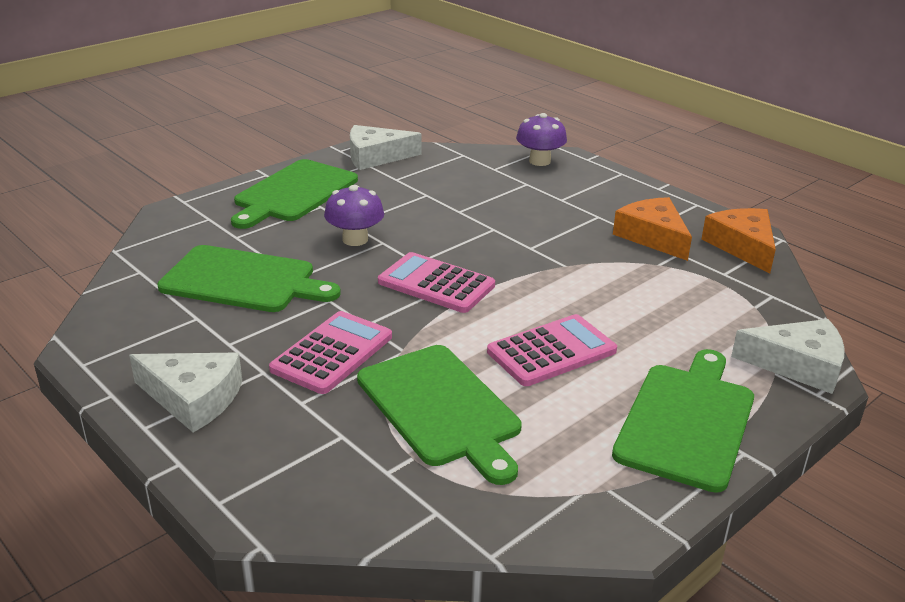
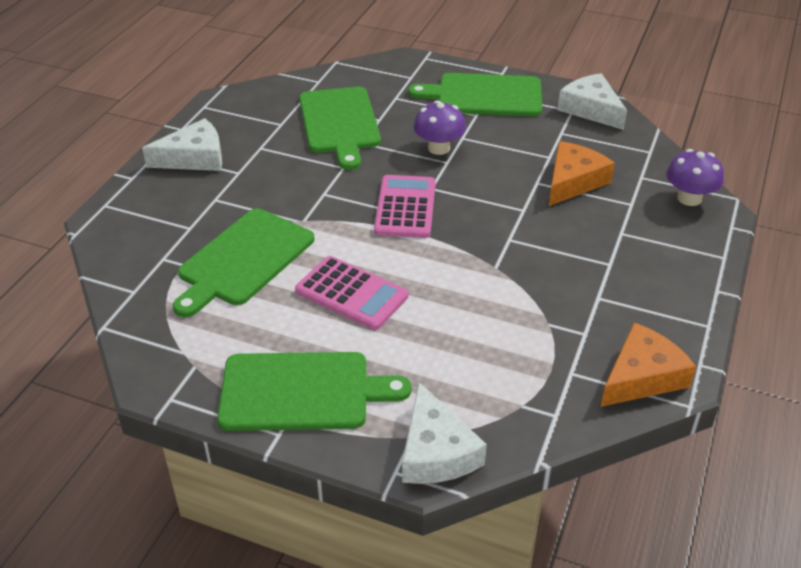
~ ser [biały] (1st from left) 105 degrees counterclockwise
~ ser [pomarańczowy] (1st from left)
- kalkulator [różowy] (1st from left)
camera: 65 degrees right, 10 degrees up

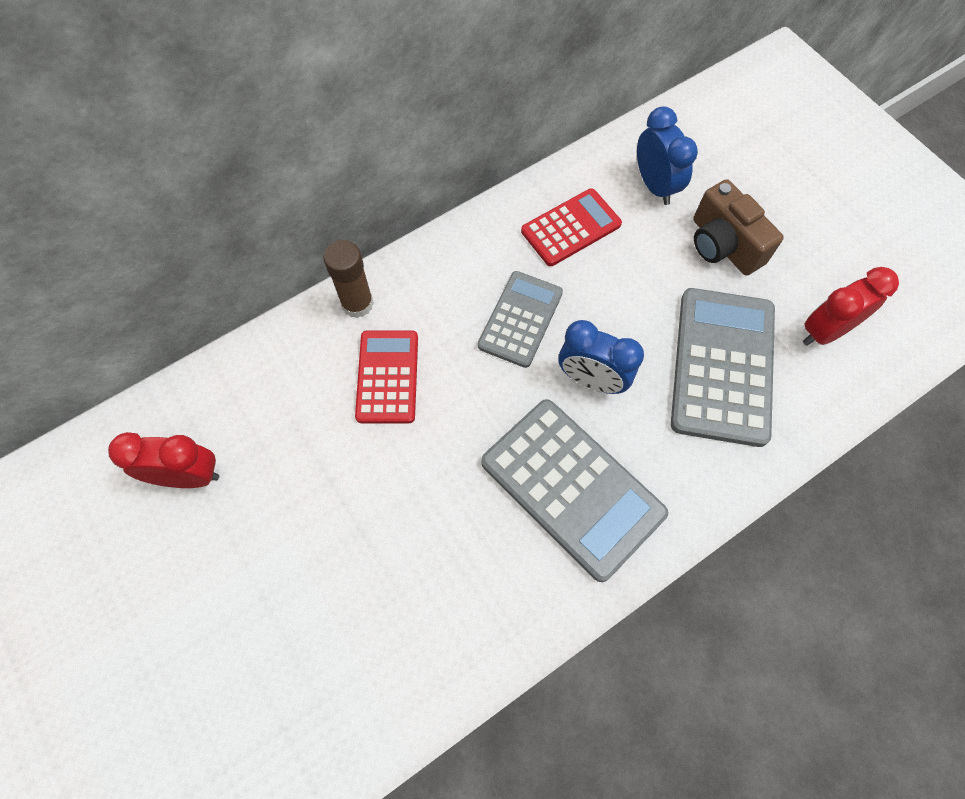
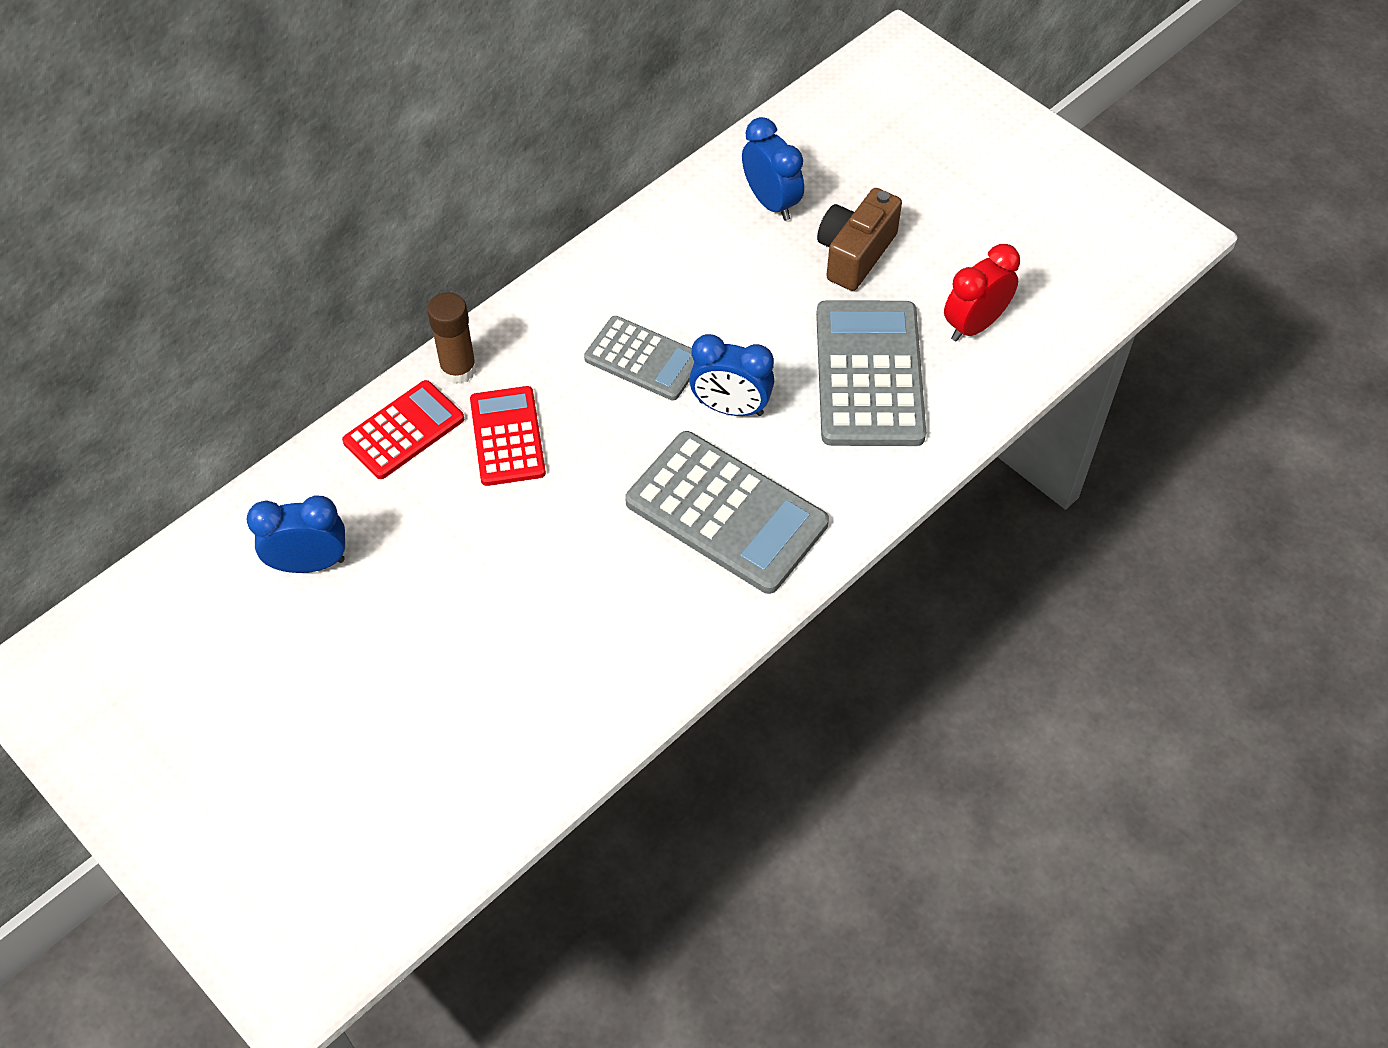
~ budzik [czerwony] (1st from left) to budzik [niebieski] (1st from left)
~ kalkulator [czerwony] (2nd from left in the first image) to kalkulator [czerwony] (1st from left)
~ kalkulator [szary] (1st from left) 105 degrees clockwise
~ aparat fotograficzny [brązowy] 75 degrees clockwise
camera: 10 degrees left, 10 degrees down

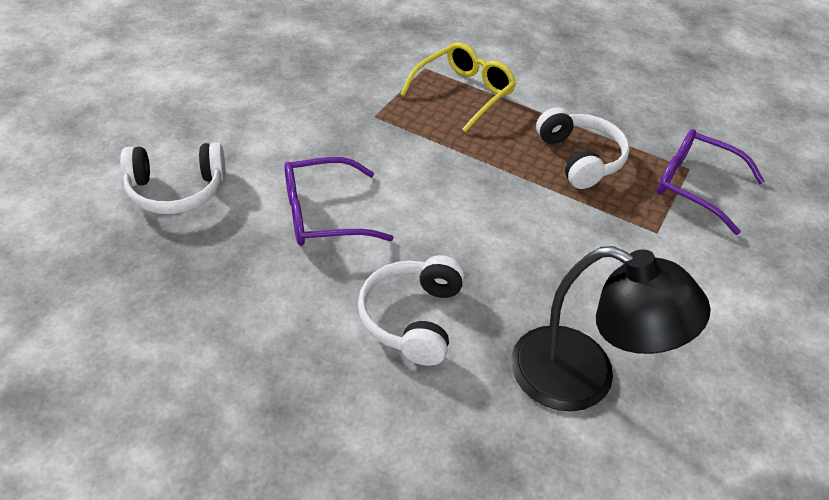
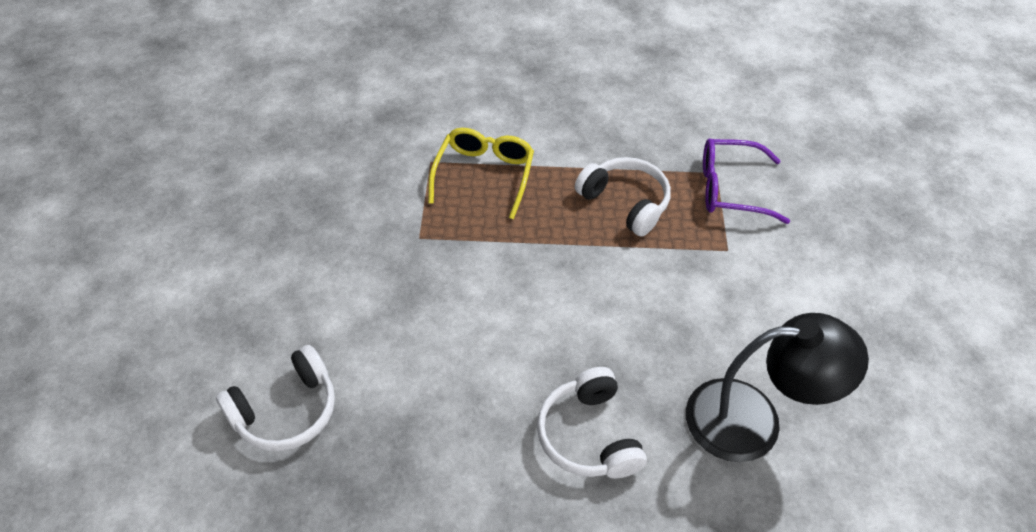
- okulary [fioletowy] (1st from left)
camera: 25 degrees left, 5 degrees up

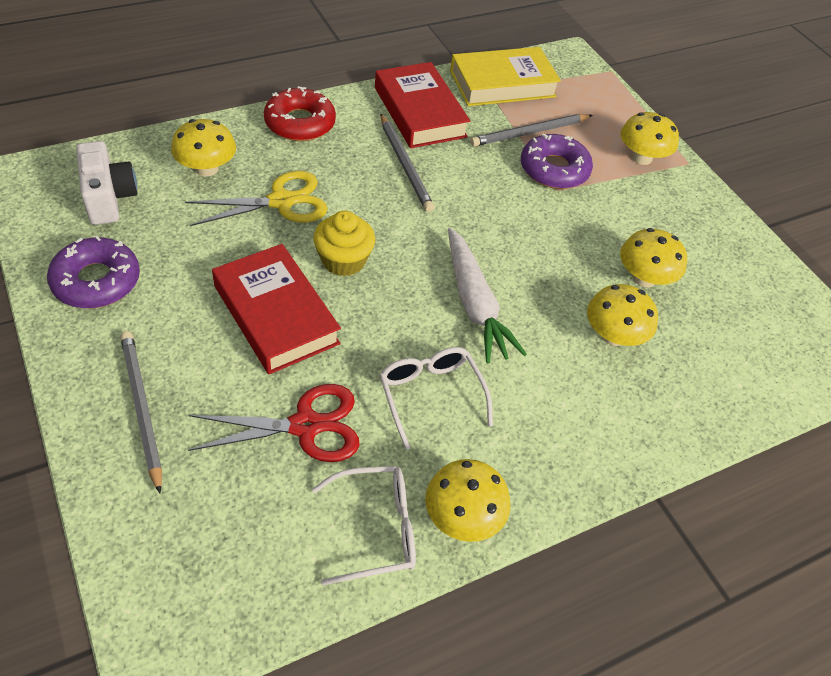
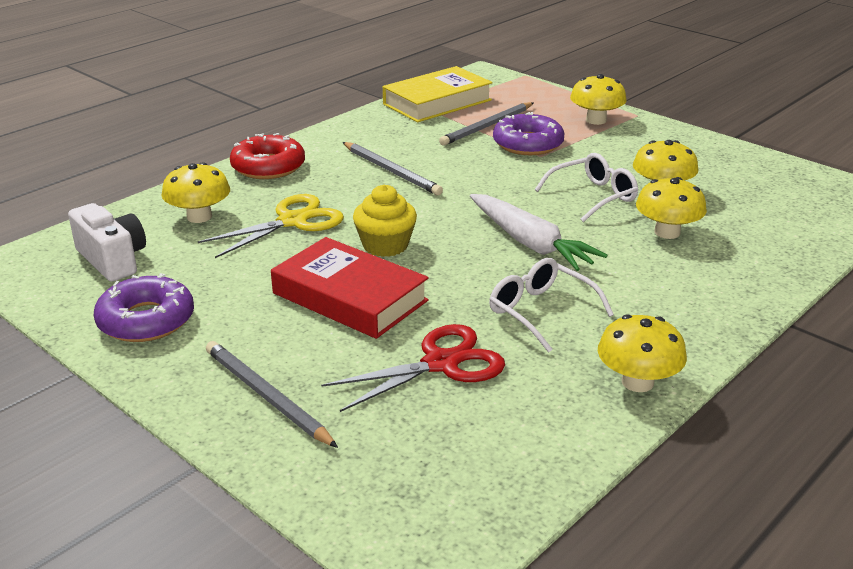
~ okulary [biały] (1st from left in the first image) to okulary [biały] (2nd from left)
- książka [czerwony] (2nd from left)
camera: 15 degrees left, 20 degrees down

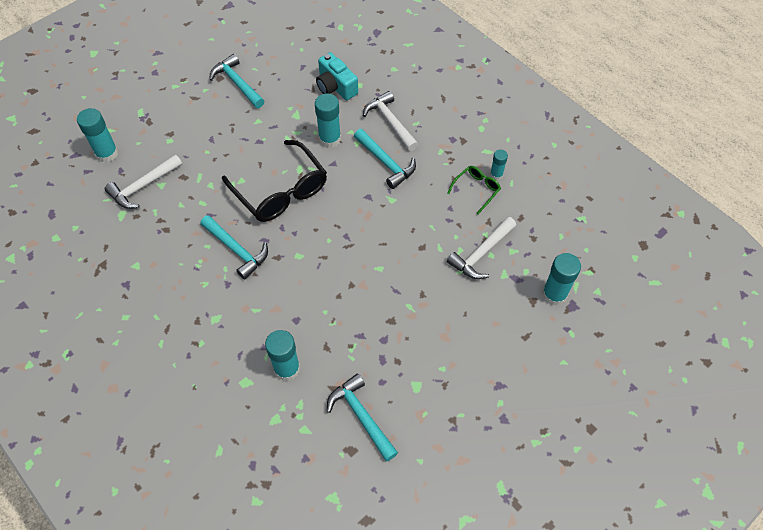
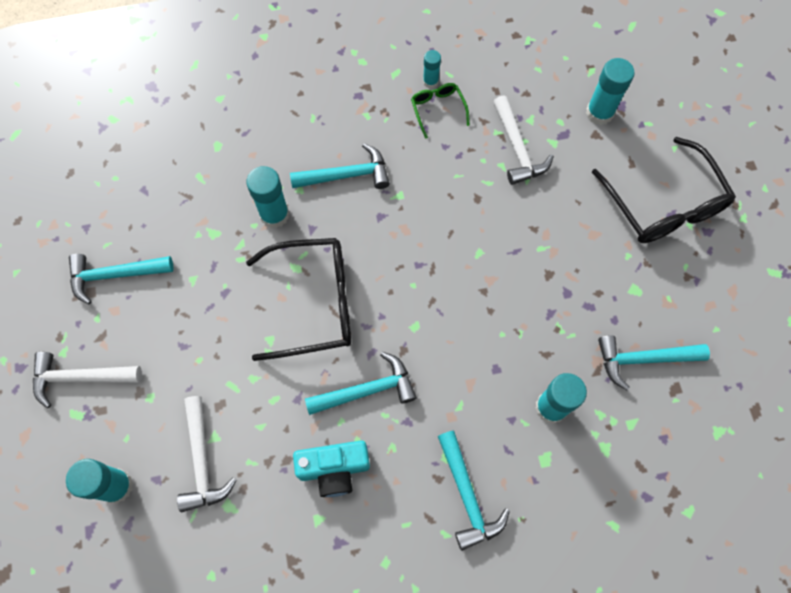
~ młotek [biały] (2nd from left in the first image) to młotek [biały] (1st from left)
~ aparat fotograficzny [turkusowy]
+ młotek [turkusowy] (4th from left)
+ okulary [czarny] (2nd from left)
camera: 60 degrees left, 10 degrees up

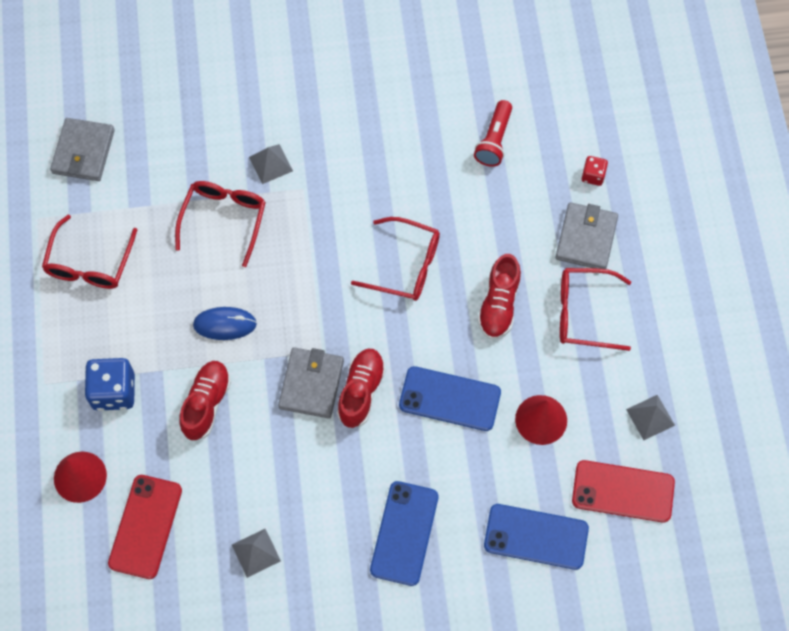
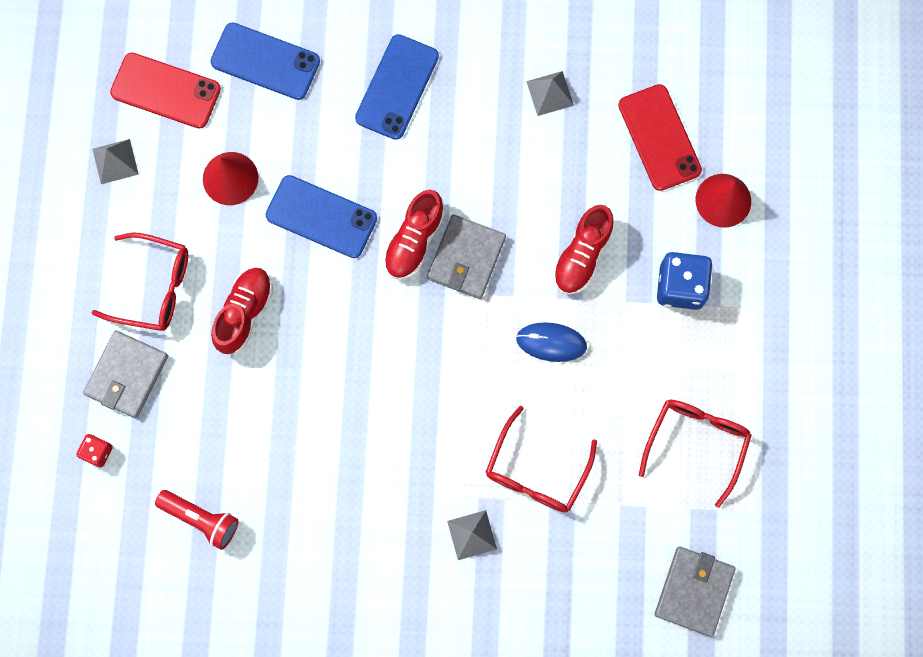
~ latarka [czerwony] 90 degrees clockwise
~ telefon [czerwony] (1st from left in the first image) 45 degrees counterclockwise
- okulary [czerwony] (3rd from left)
camera: 170 degrees left, 10 degrees up

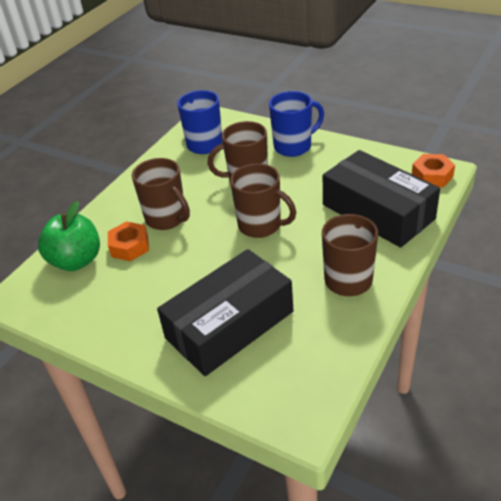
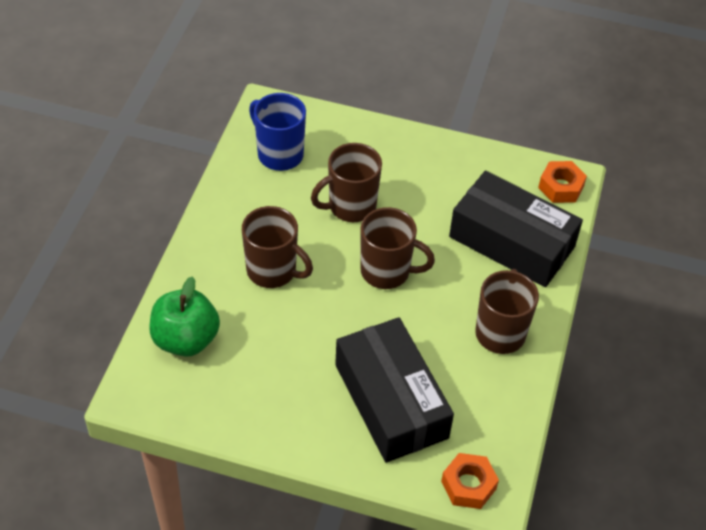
~ pudełko [czarny] (1st from left) 60 degrees counterclockwise
~ nakrętka [pomarańczowy] (1st from left)
- kubek [niebieski] (2nd from left)
camera: 20 degrees left, 10 degrees up

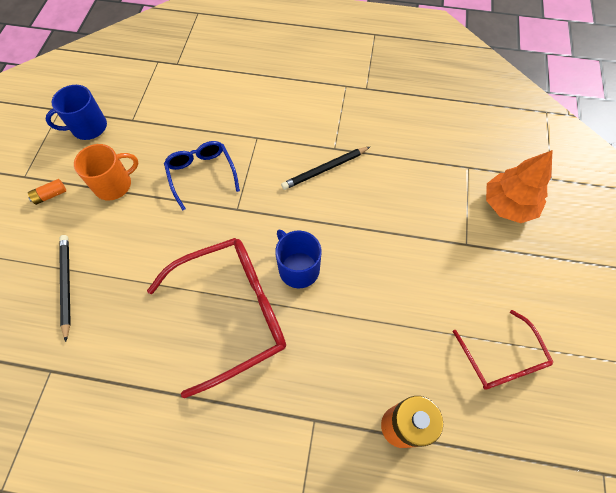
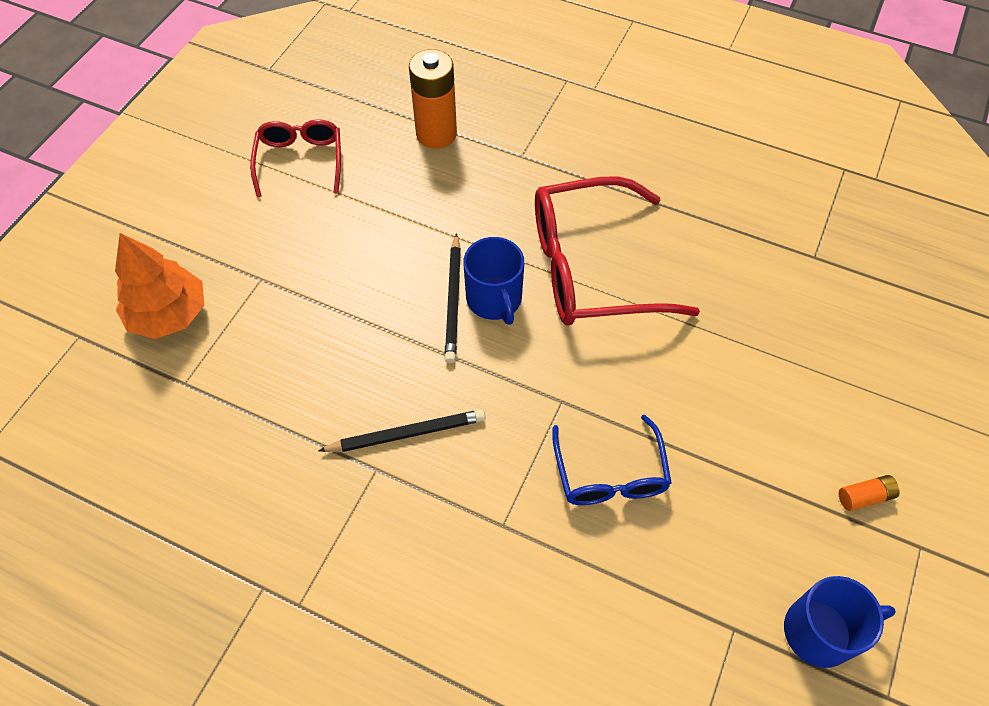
~ ołówek [czarny] (1st from left in the first image) to ołówek [czarny] (2nd from left)
- kubek [pomarańczowy]
camera: 165 degrees left, 5 degrees down

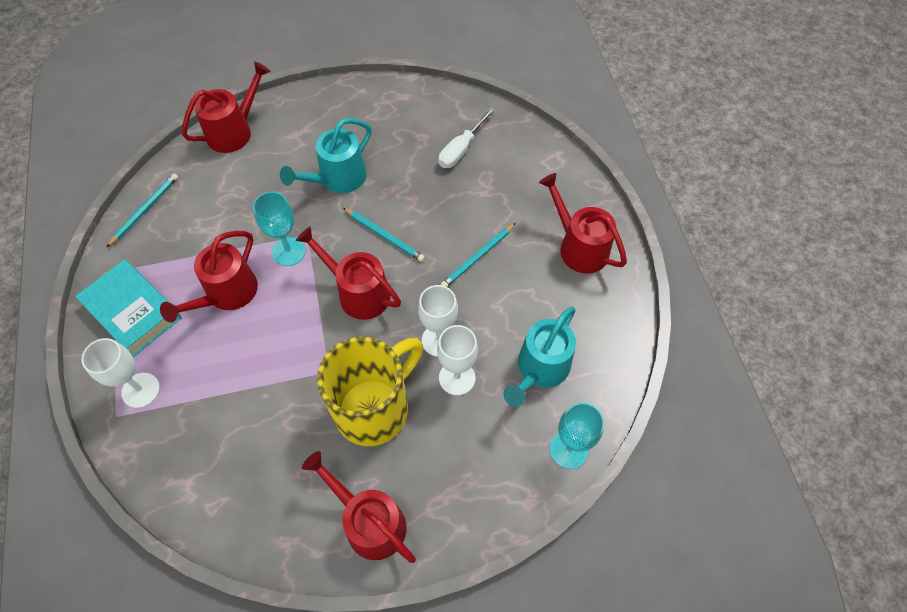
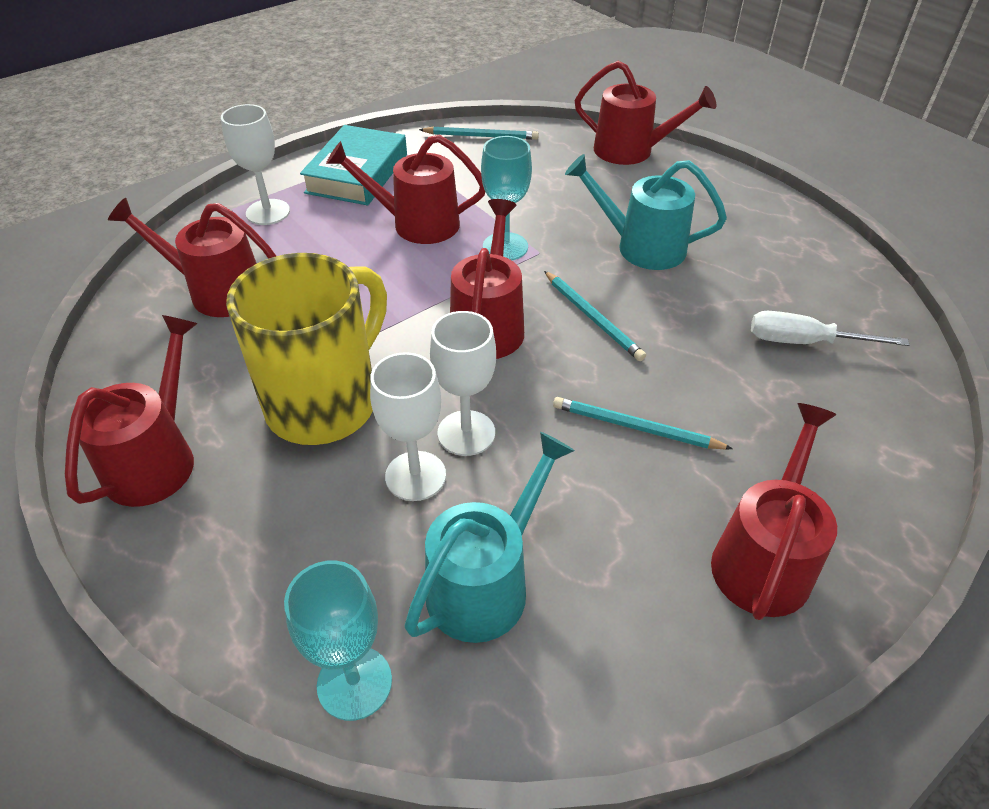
+ konewka [czerwony] (2nd from left)
~ kubek [żółty] 75 degrees counterclockwise
~ konewka [turkusowy] (2nd from left in the first image) 120 degrees clockwise
~ ołówek [turkusowy] (2nd from left) 45 degrees counterclockwise
camera: 65 degrees right, 15 degrees down

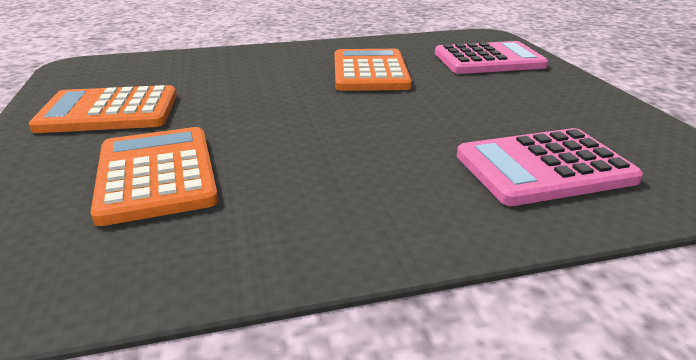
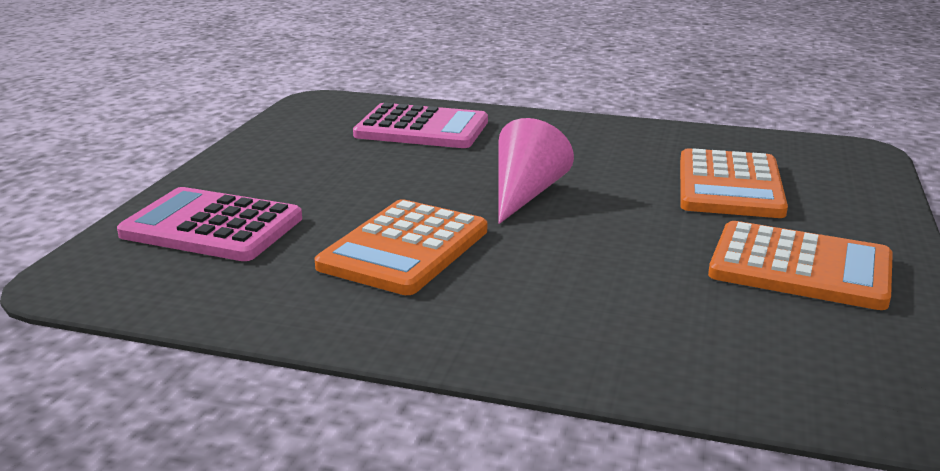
+ stożek [różowy]
camera: 150 degrees left, 5 degrees down

